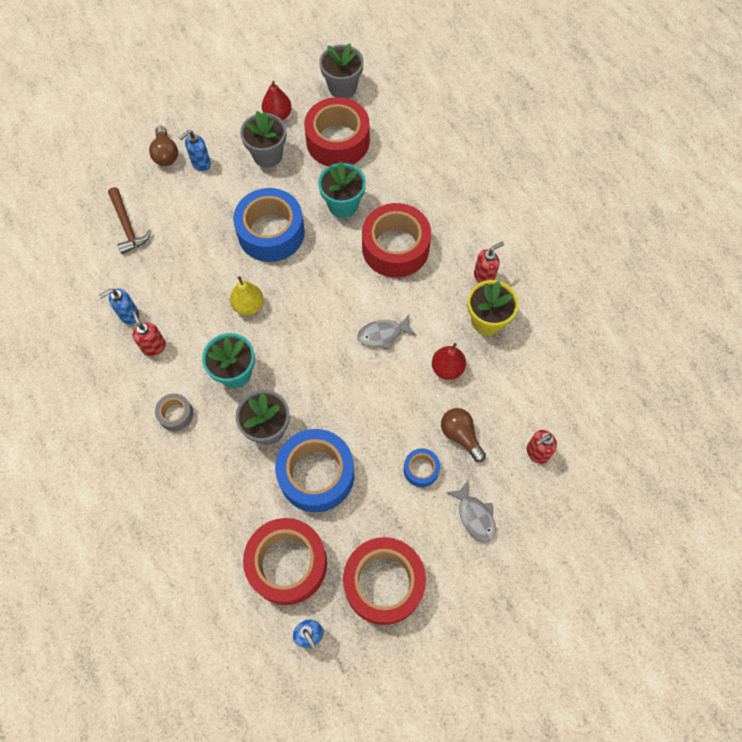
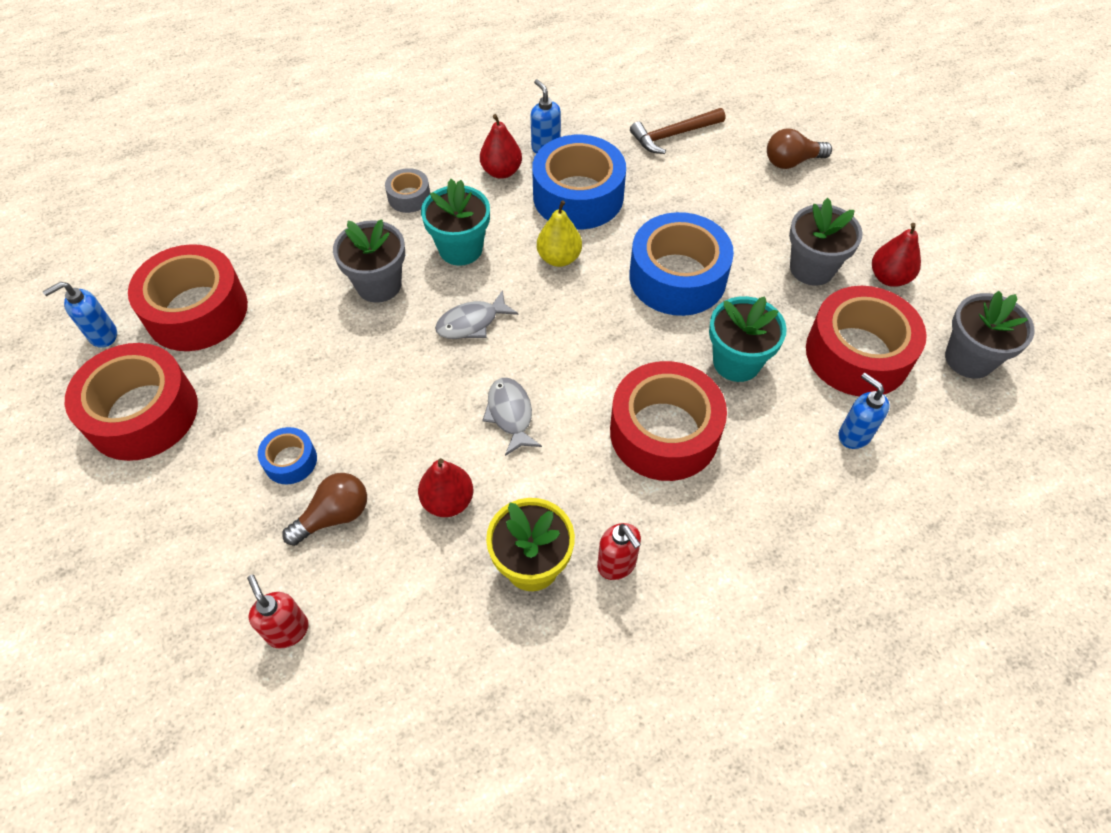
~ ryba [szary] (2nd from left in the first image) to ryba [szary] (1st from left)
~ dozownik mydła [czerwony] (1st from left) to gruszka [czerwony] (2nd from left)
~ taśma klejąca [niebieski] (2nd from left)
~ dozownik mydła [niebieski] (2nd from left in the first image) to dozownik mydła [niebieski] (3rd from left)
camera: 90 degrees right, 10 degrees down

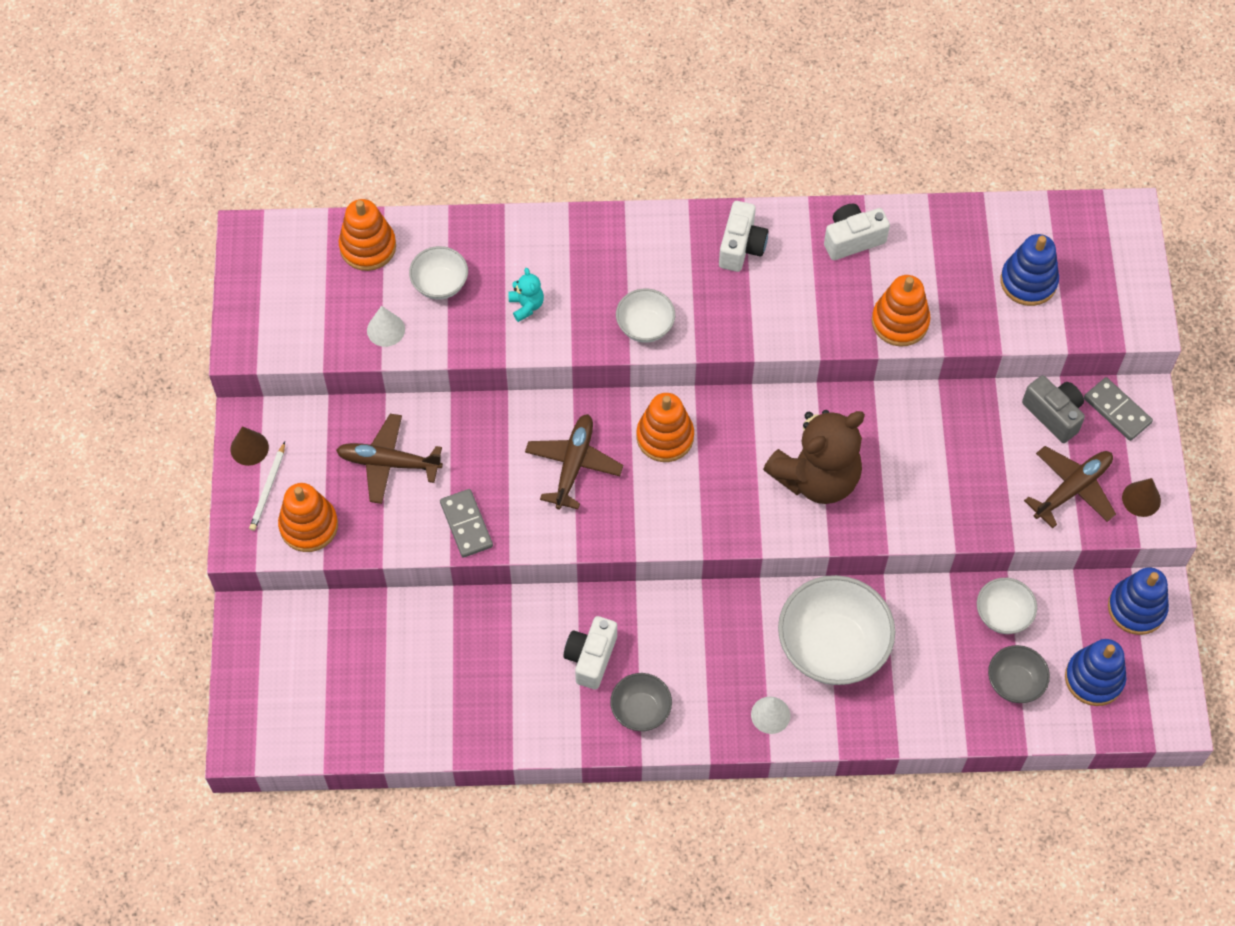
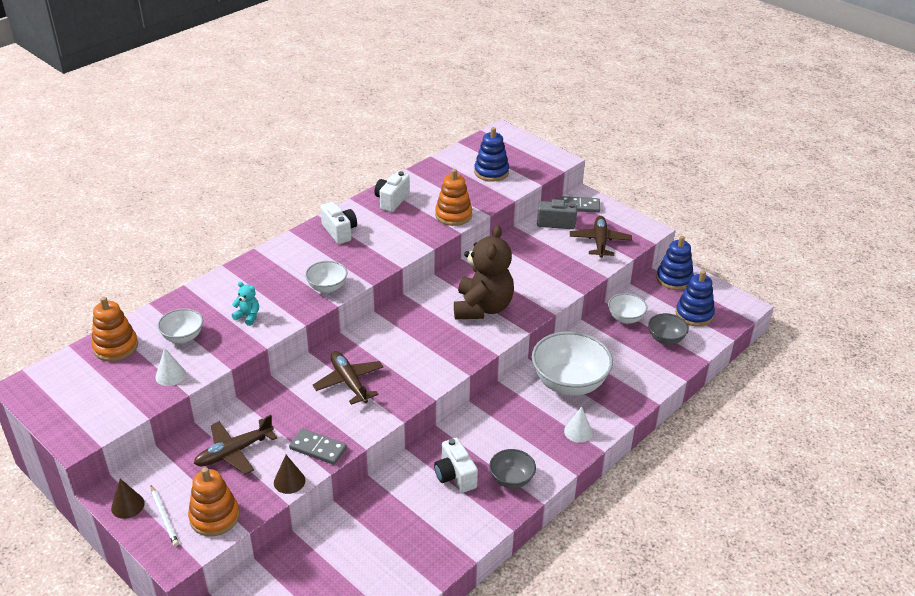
~ stożek [brązowy] (2nd from left)
- zabawka nakładanka [pomarańczowy] (3rd from left)
camera: 45 degrees left, 25 degrees down

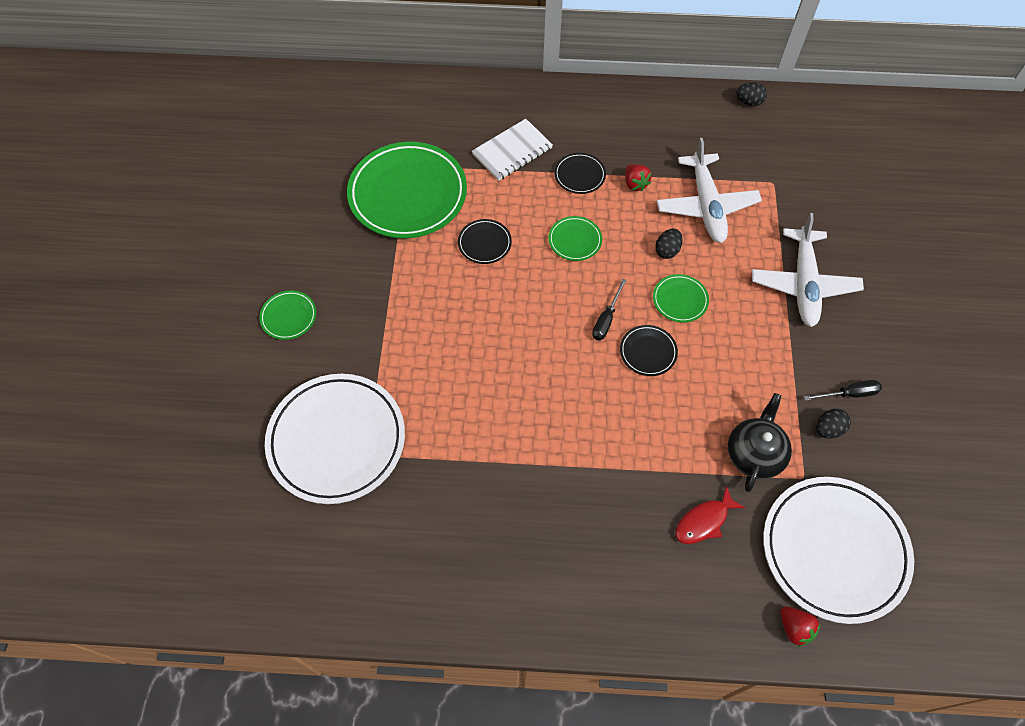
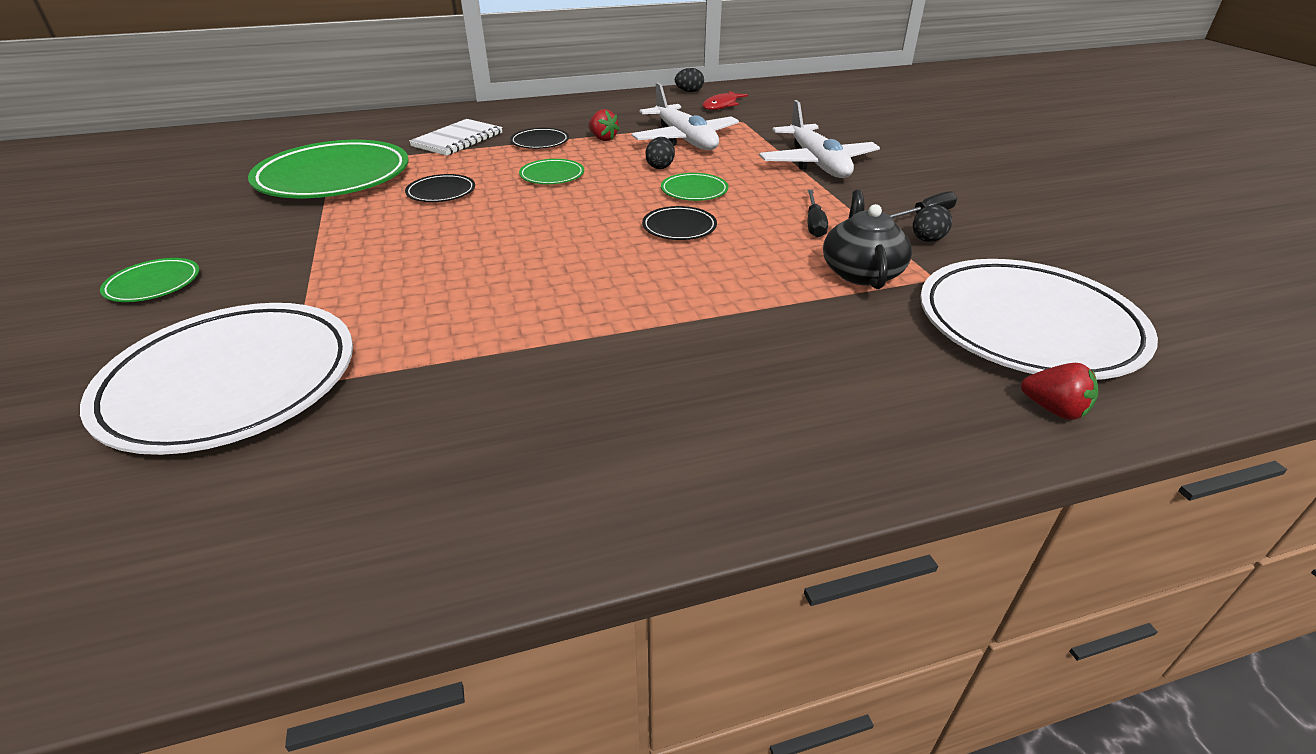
~ ryba [czerwony]
~ śrubokręt [czarny] (1st from left)
camera: 20 degrees left, 25 degrees down

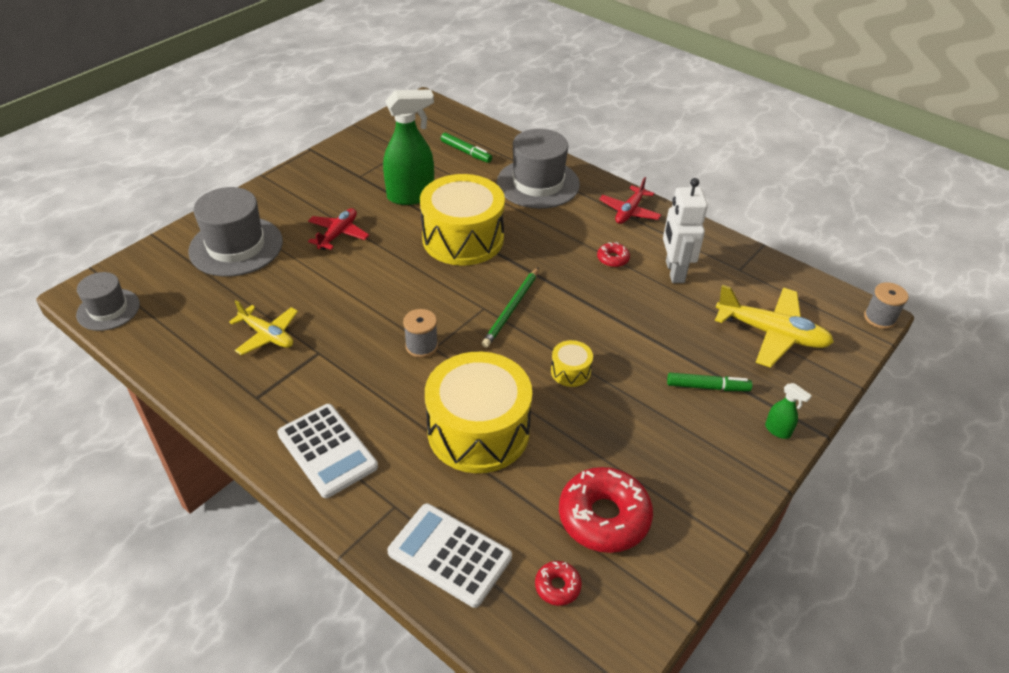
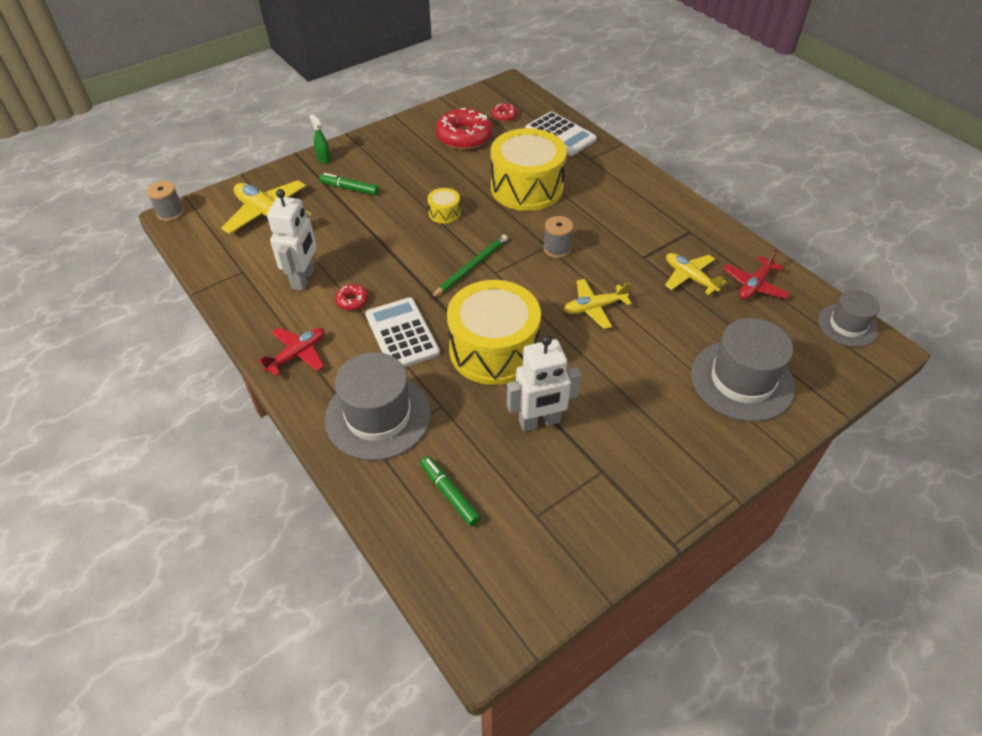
~ kalkulator [biały] (1st from left)
~ spryskiwacz [zielony] (1st from left) to robot [biały] (2nd from left)
+ samolot [żółty] (2nd from left)
~ samolot [czerwony] (1st from left in the first image) to samolot [czerwony] (2nd from left)
camera: 165 degrees left, 5 degrees up

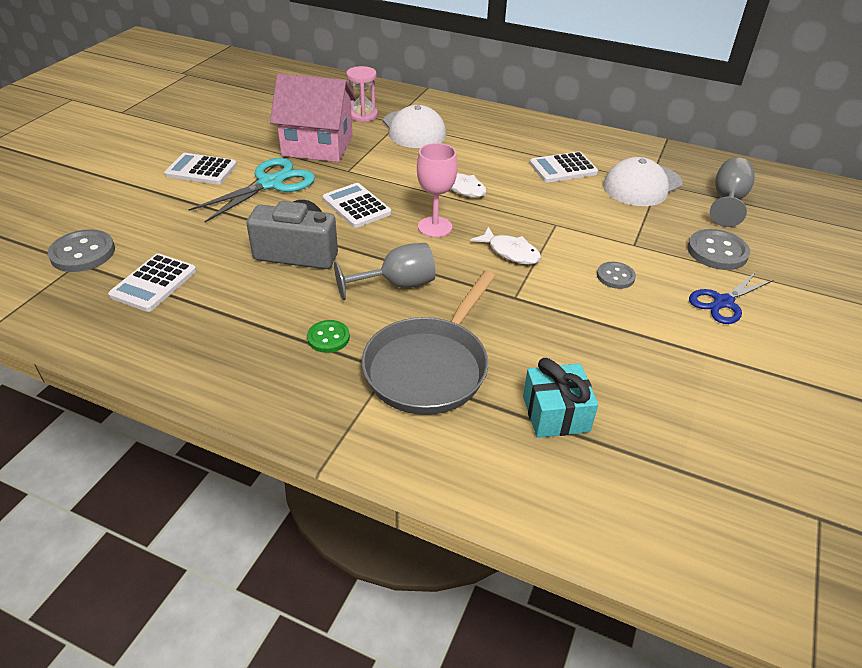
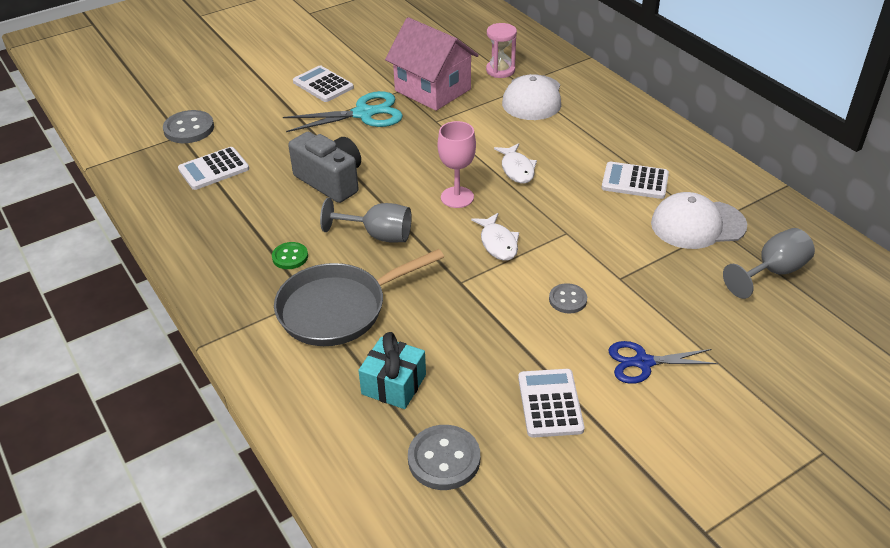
~ guzik [szary] (3rd from left in the first image) to guzik [szary] (2nd from left)
~ kalkulator [biały] (3rd from left)
camera: 35 degrees right, 0 degrees up

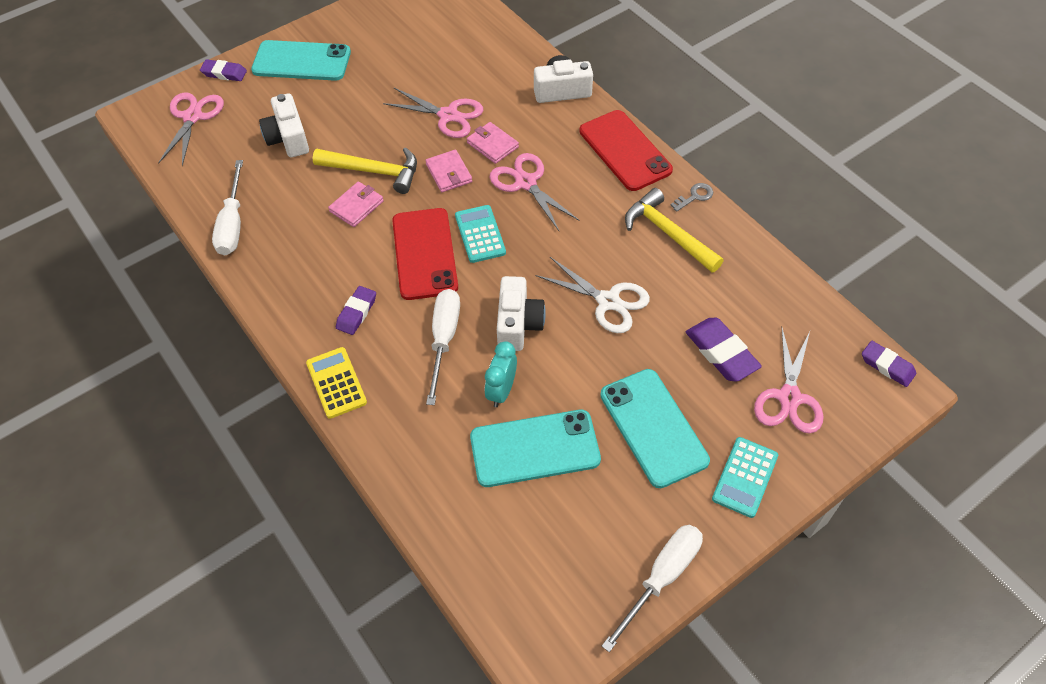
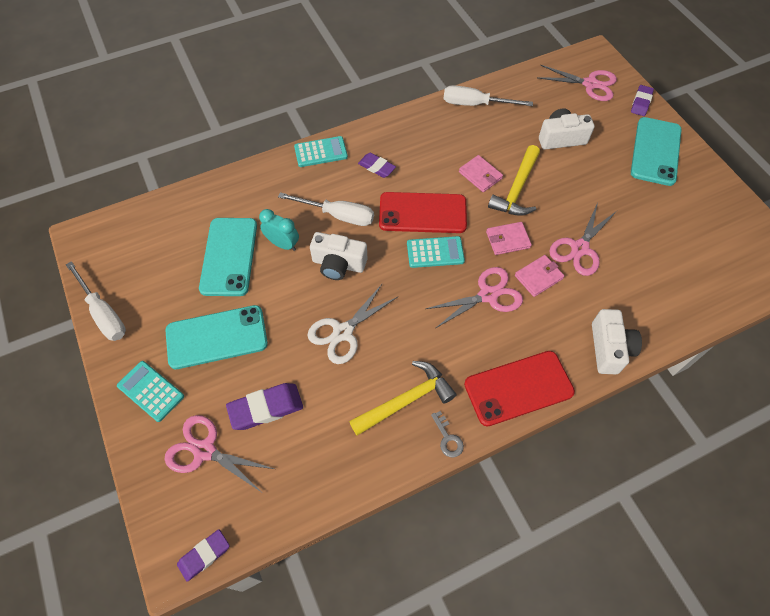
~ kalkulator [żółty] to kalkulator [turkusowy] (2nd from left)
camera: 100 degrees right, 5 degrees up

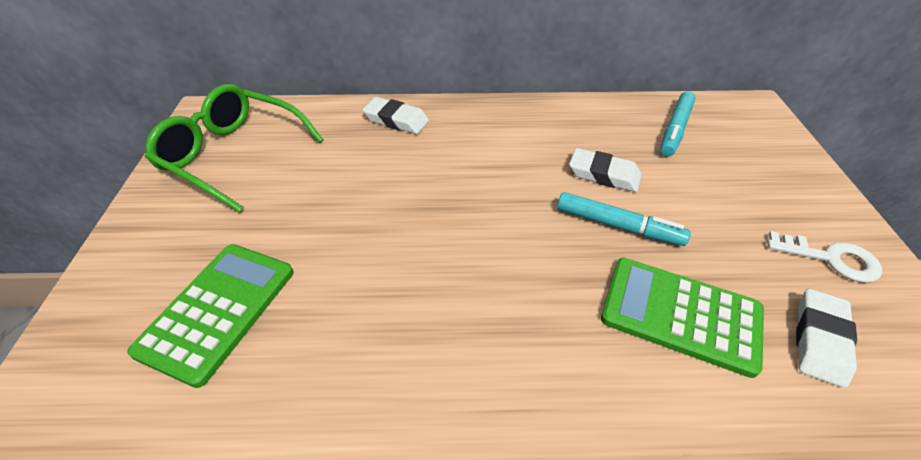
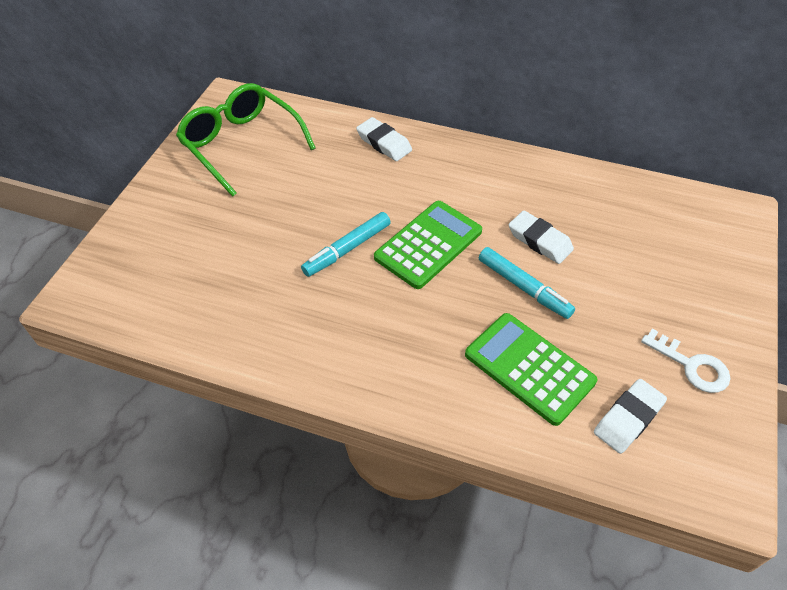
~ flamaster [turkusowy] (2nd from left in the first image) to flamaster [turkusowy] (1st from left)
~ kalkulator [zielony] (1st from left)
camera: 20 degrees right, 5 degrees up

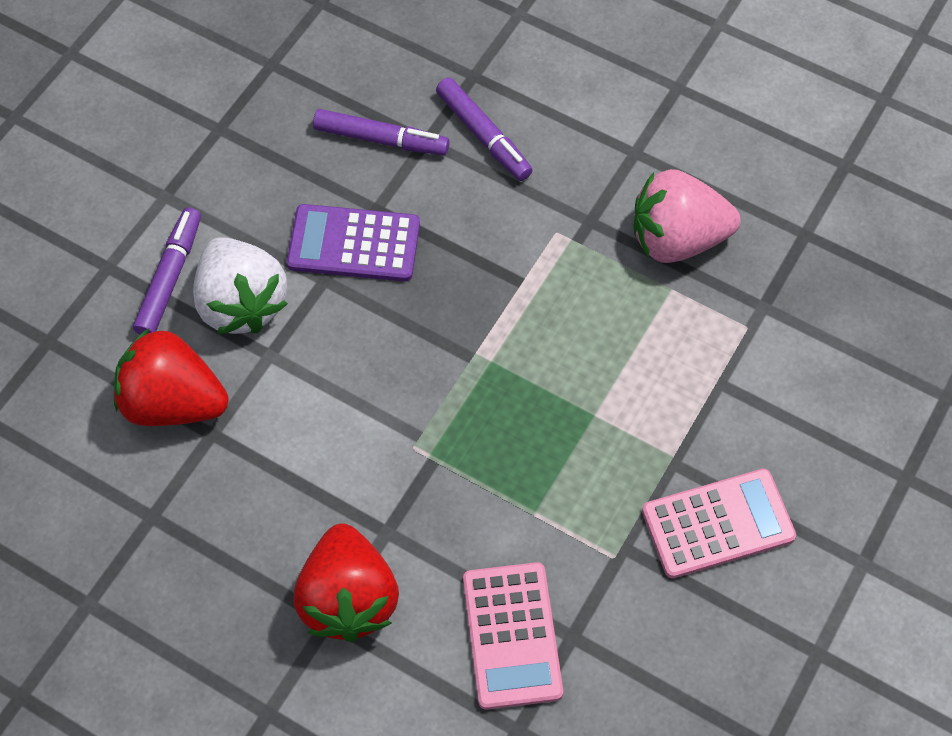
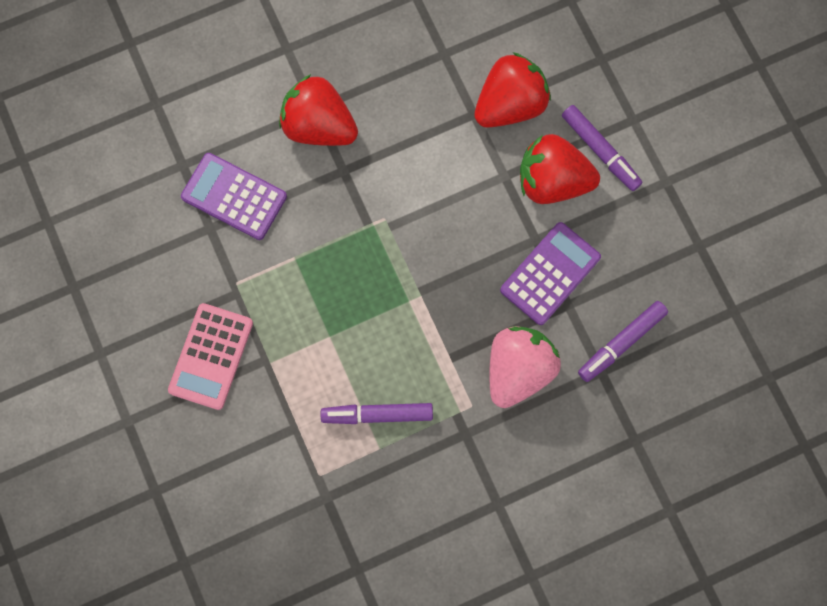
~ kalkulator [różowy] (1st from left) to kalkulator [fioletowy] (1st from left)
~ flamaster [fioletowy] (3rd from left in the first image) to flamaster [fioletowy] (1st from left)
~ truskawka [różowy]
~ truskawka [biały] to truskawka [czerwony] (3rd from left)
camera: 125 degrees right, 15 degrees up

